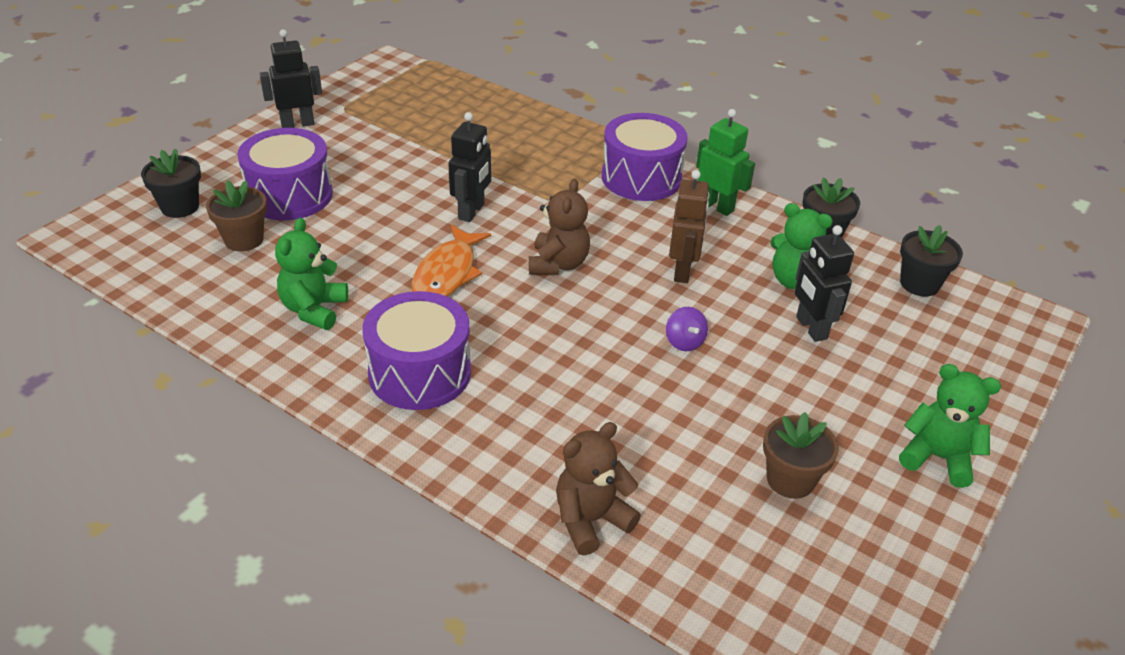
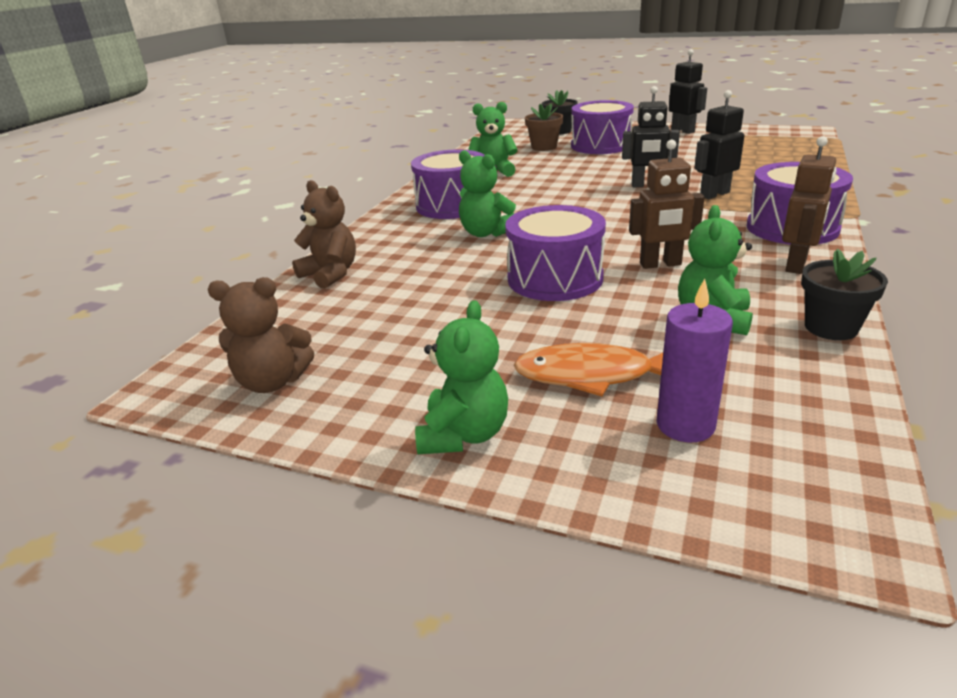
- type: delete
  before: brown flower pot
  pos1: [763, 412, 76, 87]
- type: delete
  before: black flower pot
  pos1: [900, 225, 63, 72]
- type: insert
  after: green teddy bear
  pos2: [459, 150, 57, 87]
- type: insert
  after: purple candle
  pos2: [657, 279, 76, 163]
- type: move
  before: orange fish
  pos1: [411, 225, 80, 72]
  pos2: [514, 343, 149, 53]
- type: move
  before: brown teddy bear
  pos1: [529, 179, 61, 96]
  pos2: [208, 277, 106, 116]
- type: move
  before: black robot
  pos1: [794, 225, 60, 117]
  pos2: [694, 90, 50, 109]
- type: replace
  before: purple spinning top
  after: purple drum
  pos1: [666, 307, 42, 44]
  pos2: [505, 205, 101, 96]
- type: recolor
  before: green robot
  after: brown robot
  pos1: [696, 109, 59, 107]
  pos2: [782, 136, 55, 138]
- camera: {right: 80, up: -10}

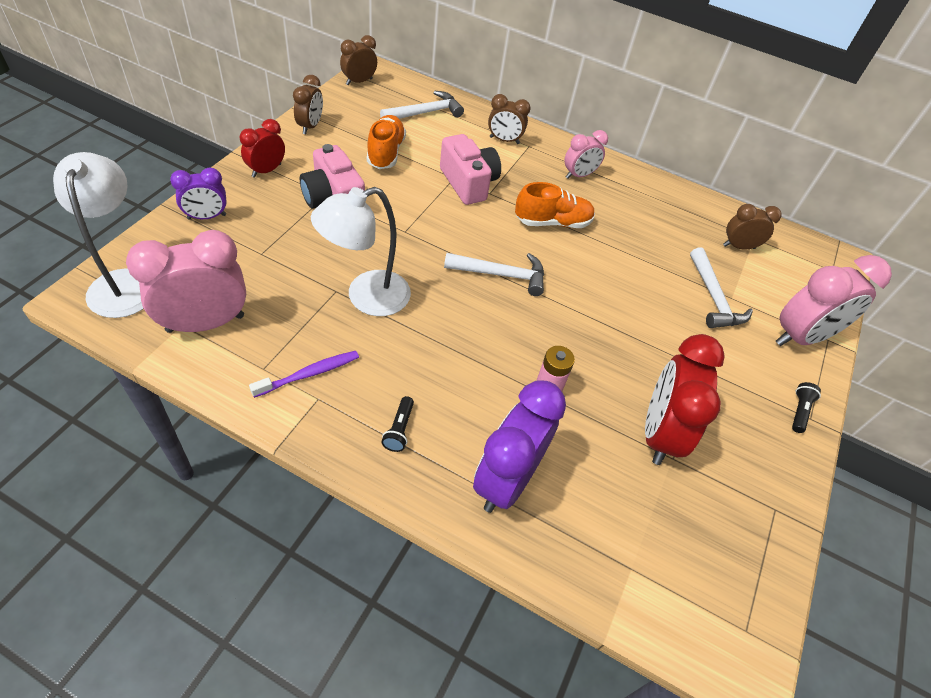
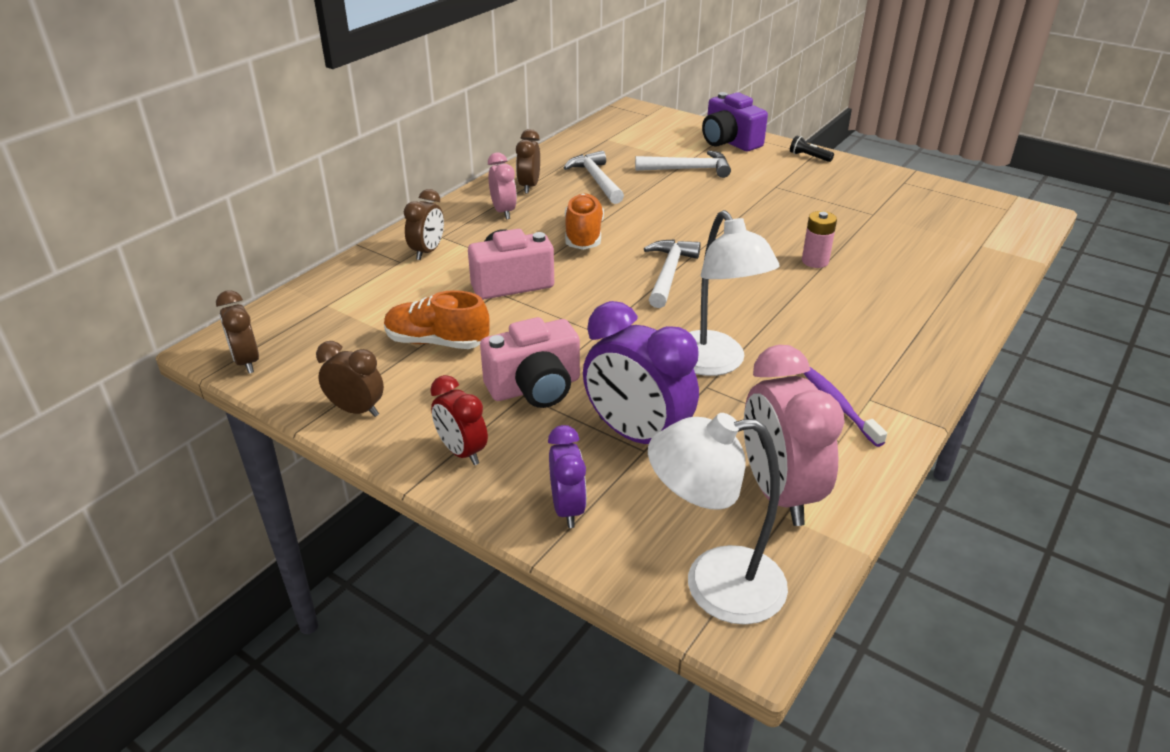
- type: delete
  before: black flashlight
  pos1: [381, 396, 33, 56]
- type: delete
  before: red clock
  pos1: [645, 334, 80, 131]
- type: move
  before: white hammer
  pos1: [380, 91, 84, 28]
  pos2: [564, 151, 60, 53]
- type: move
  before: purple clock
  pos1: [473, 381, 93, 132]
  pos2: [583, 301, 116, 143]
- type: move
  before: brown clock
  pos1: [723, 204, 58, 46]
  pos2: [516, 129, 24, 65]
- type: replace
  before: pink clock
  after: purple camera
  pos1: [776, 255, 116, 91]
  pos2: [702, 92, 66, 59]
- camera: {right: -75, up: -15}

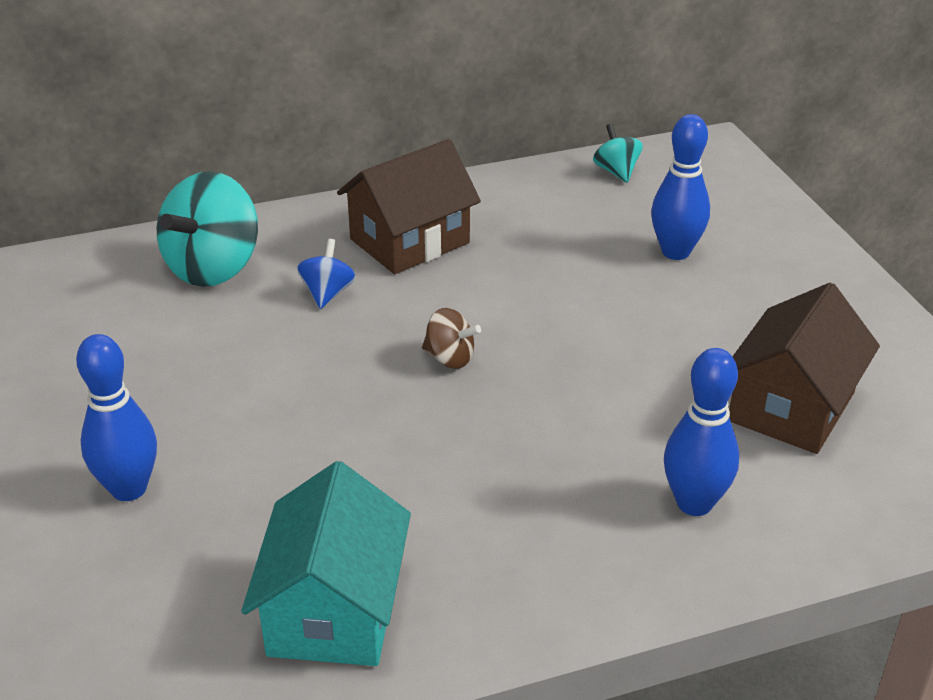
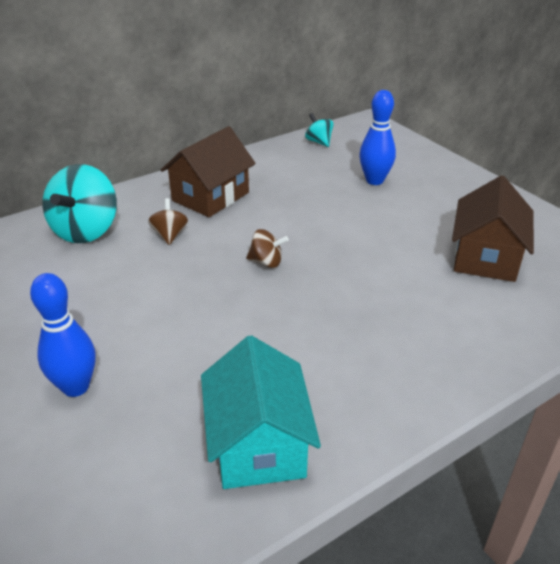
- type: delete
  before: blue bowling pin
  pos1: [664, 348, 75, 168]
- type: recolor
  before: blue spinning top
  after: brown spinning top
  pos1: [297, 239, 59, 70]
  pos2: [148, 198, 40, 47]
- camera: {right: -15, up: 0}

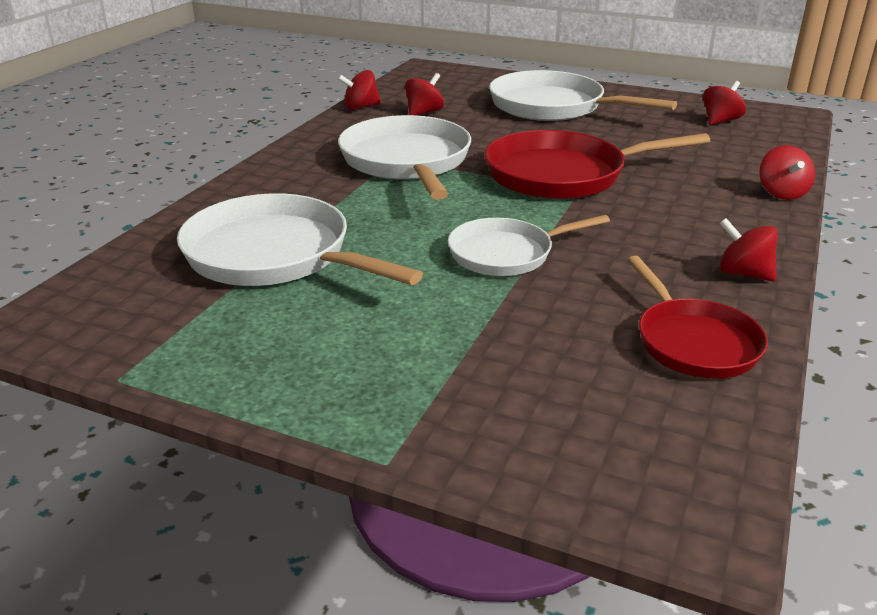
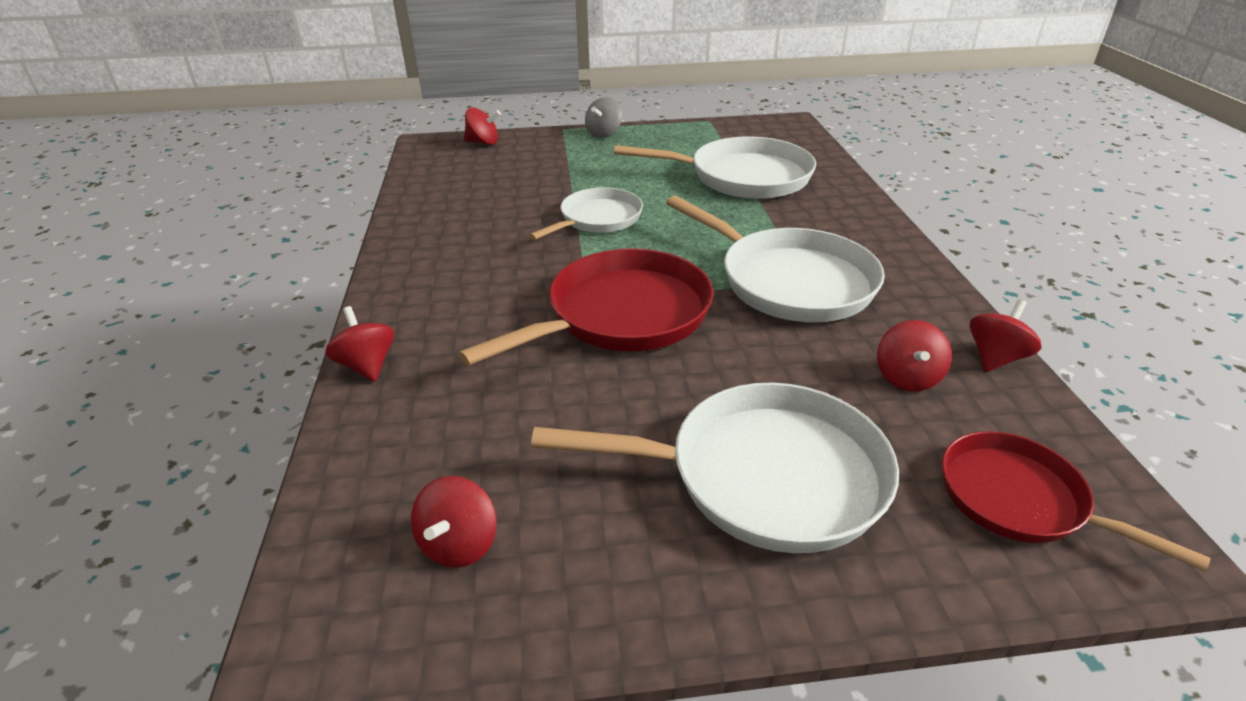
- type: insert
  after: grey spinning top
  pos2: [585, 97, 37, 41]
- type: move
  before: red pan
  pos1: [628, 256, 140, 122]
  pos2: [942, 431, 269, 140]
- type: move
  before: red spinning top
  pos1: [719, 218, 59, 64]
  pos2: [464, 107, 37, 38]
- camera: {right: 150, up: 5}

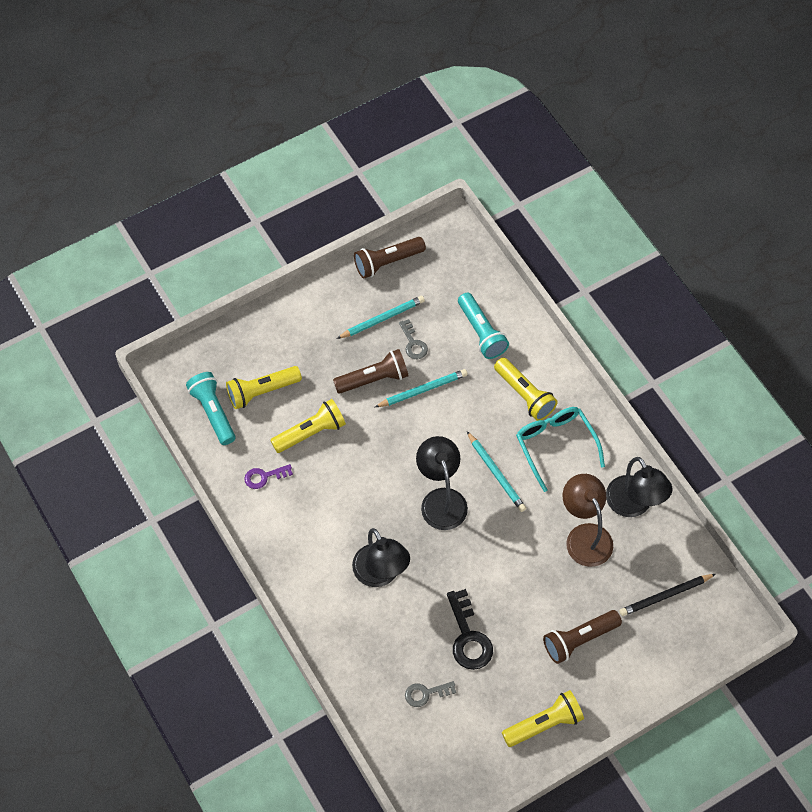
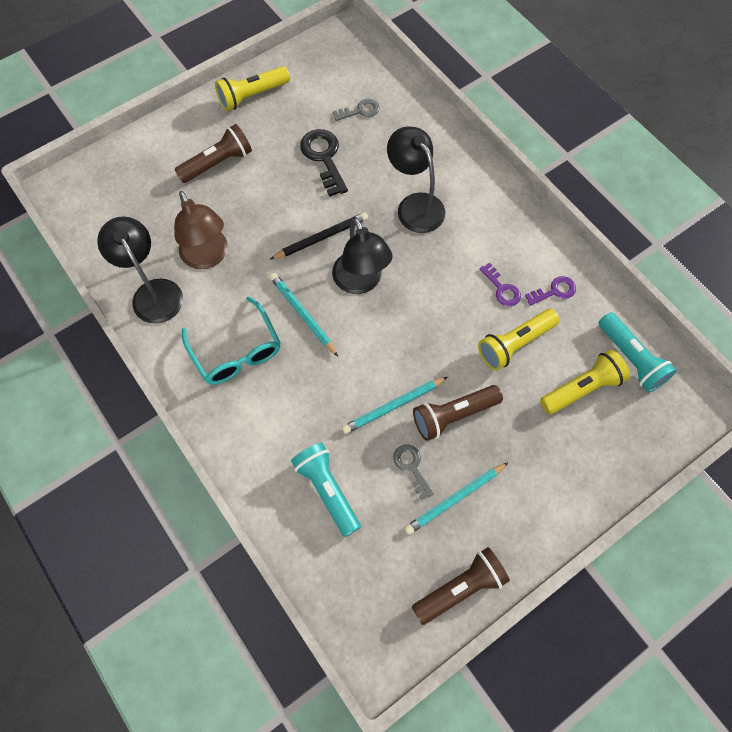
- type: delete
  before: yellow flashlight
  pos1: [494, 357, 64, 64]
- type: insert
  after: purple key
  pos2: [480, 262, 41, 44]
- type: move
  before: black pencil
  pos1: [619, 574, 96, 42]
  pos2: [269, 212, 99, 48]
- camera: {right: 175, up: 5}

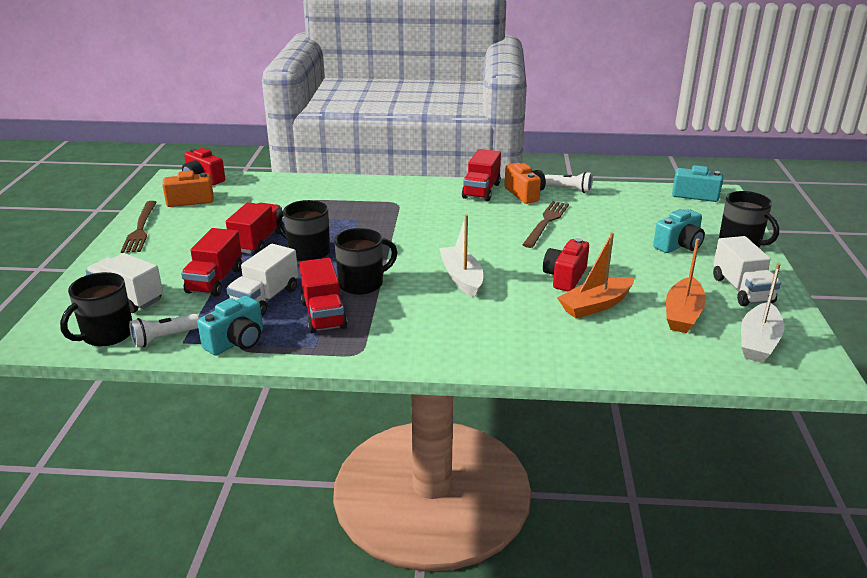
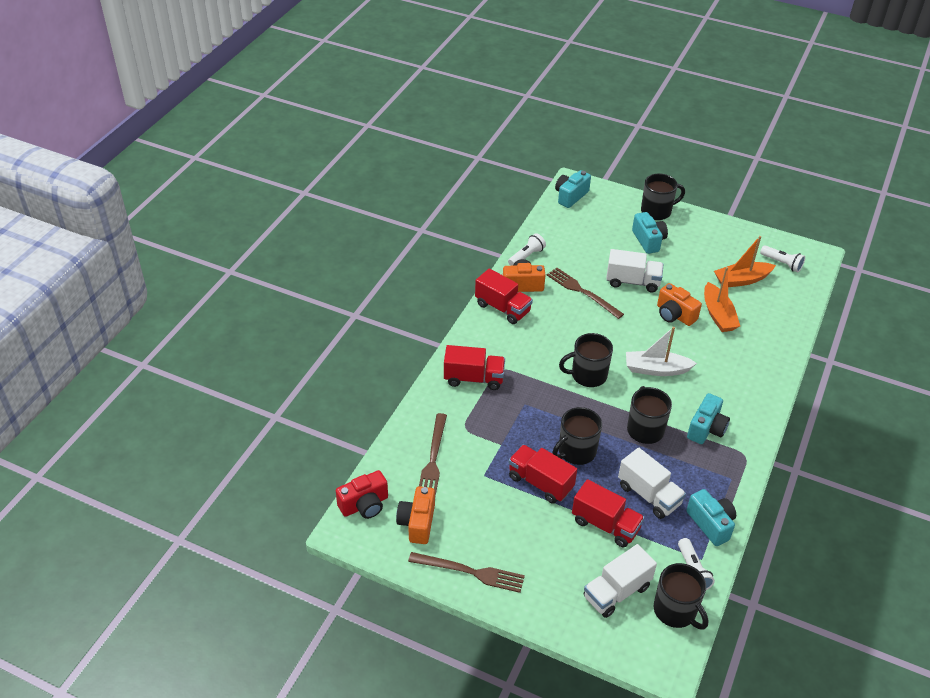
- type: insert
  after: brown fork
  pos2: [419, 413, 28, 83]
- type: insert
  after: black mug
  pos2: [559, 333, 54, 54]
- type: insert
  after: turquoise camera
  pos2: [687, 393, 43, 51]
- type: move
  before: red truck
  pos1: [300, 258, 47, 75]
  pos2: [444, 345, 61, 45]
- type: move
  before: white truck
  pos1: [713, 236, 68, 70]
  pos2: [606, 249, 57, 43]
- type: replace
  before: white boat
  after: white flashlight
  pos1: [741, 263, 43, 100]
  pos2: [760, 245, 45, 27]
- type: recolor
  before: red camera
  after: orange camera
  pos1: [543, 238, 46, 54]
  pos2: [657, 283, 45, 43]
- type: rotate
  before: orange boat
  pos1: [666, 238, 40, 95]
  pos2: [714, 236, 62, 51]
  turn: 120
- camera: {right: -70, up: 15}

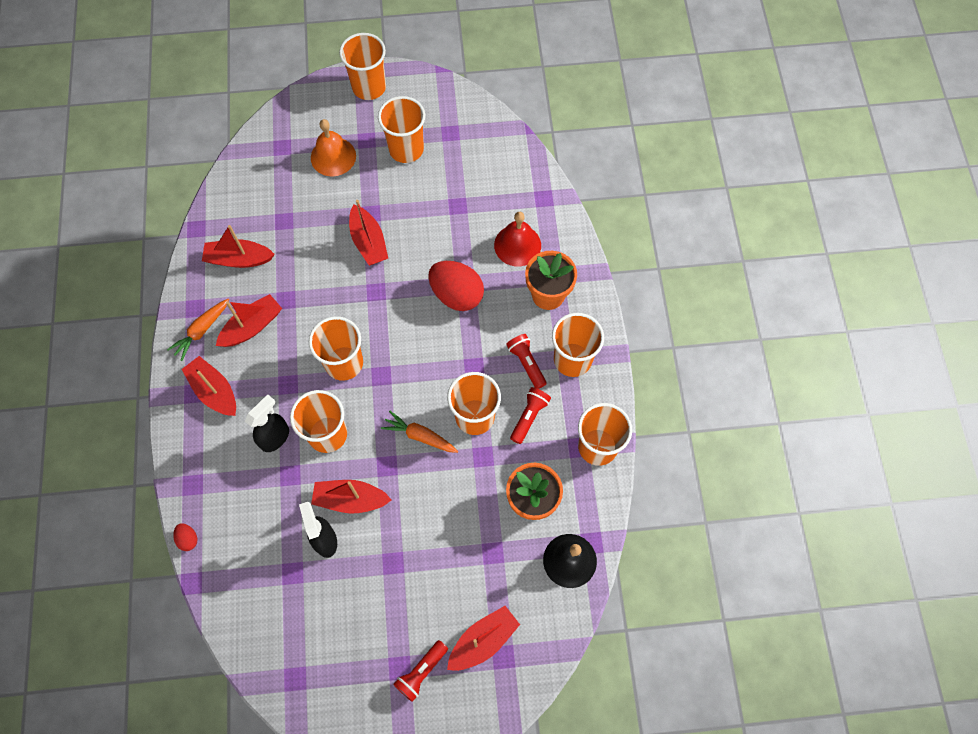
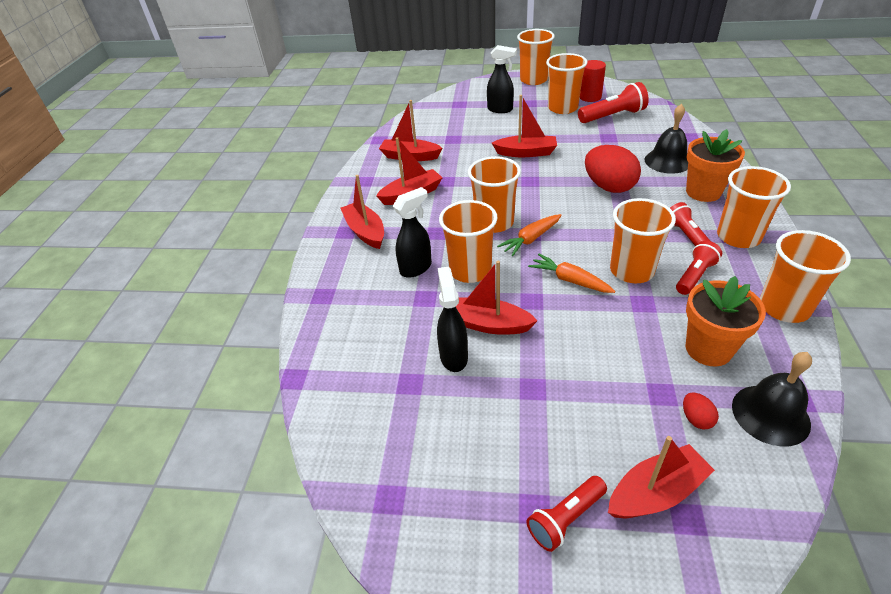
- type: insert
  after: red flashlight
  pos2: [578, 82, 71, 41]
- type: insert
  after: red cylinder
  pos2: [580, 60, 26, 42]
- type: move
  before: orange carrot
  pos1: [167, 299, 62, 62]
  pos2: [497, 214, 65, 42]
- type: move
  before: red egg
  pos1: [173, 523, 24, 28]
  pos2: [683, 393, 36, 37]
- type: replace
  before: orange bell
  after: black spray bottle
  pos1: [311, 119, 45, 58]
  pos2: [487, 45, 30, 68]
- type: recolor
  before: red bell
  after: black bell
  pos1: [494, 212, 47, 54]
  pos2: [645, 104, 43, 70]
- type: rotate
  before: red boat
  pos1: [349, 200, 39, 66]
  pos2: [492, 95, 65, 62]
  turn: -75
- camera: {right: 15, up: -25}

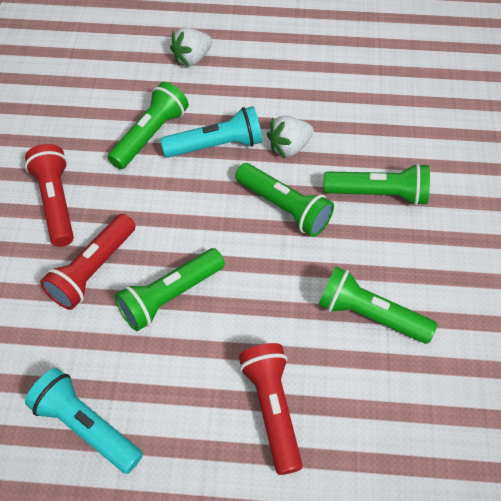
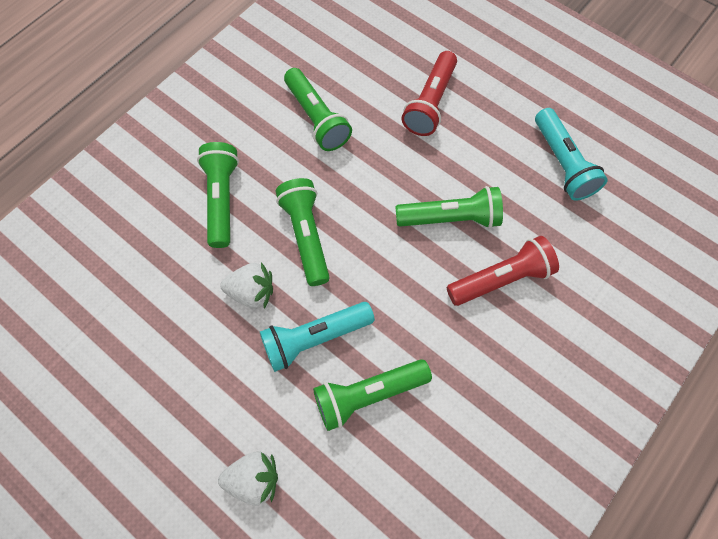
- type: delete
  before: red flashlight
  pos1: [25, 144, 49, 103]
- type: rotate
  before: turquoise flashlight
  pos1: [160, 106, 102, 52]
  pos2: [260, 302, 115, 70]
  turn: -45
- type: rotate
  before: green flashlight
  pos1: [324, 163, 106, 43]
  pos2: [197, 142, 42, 106]
  turn: 45
- camera: {right: -145, up: 10}

